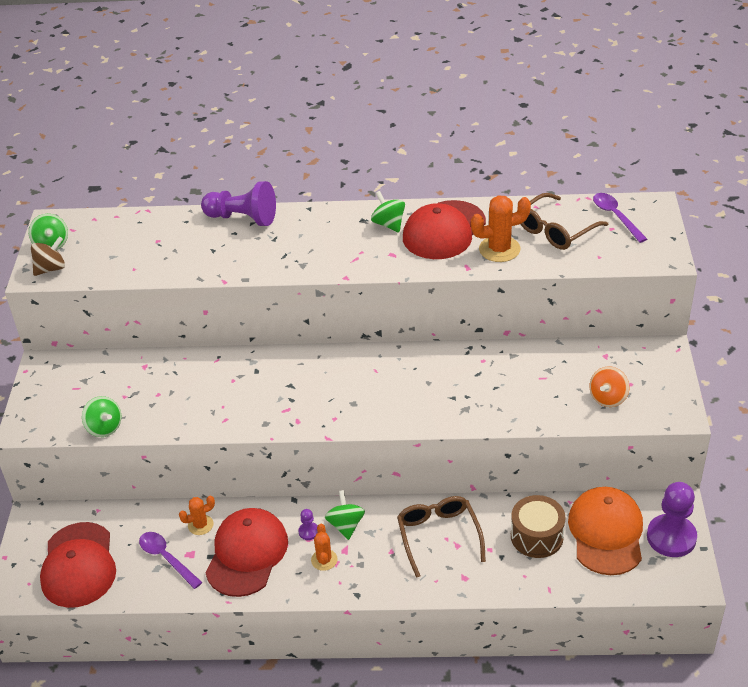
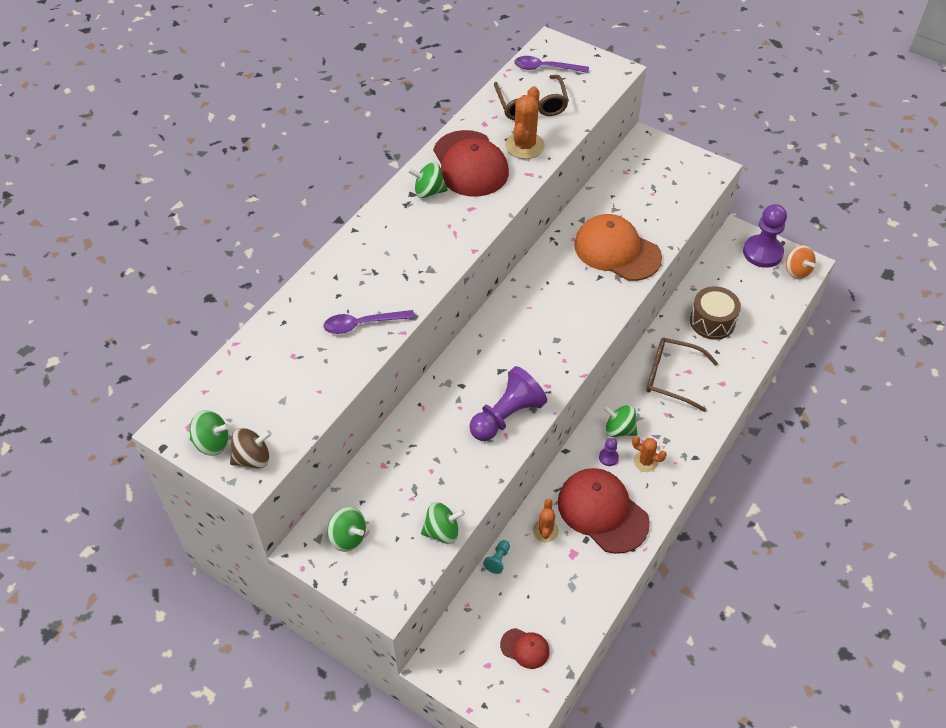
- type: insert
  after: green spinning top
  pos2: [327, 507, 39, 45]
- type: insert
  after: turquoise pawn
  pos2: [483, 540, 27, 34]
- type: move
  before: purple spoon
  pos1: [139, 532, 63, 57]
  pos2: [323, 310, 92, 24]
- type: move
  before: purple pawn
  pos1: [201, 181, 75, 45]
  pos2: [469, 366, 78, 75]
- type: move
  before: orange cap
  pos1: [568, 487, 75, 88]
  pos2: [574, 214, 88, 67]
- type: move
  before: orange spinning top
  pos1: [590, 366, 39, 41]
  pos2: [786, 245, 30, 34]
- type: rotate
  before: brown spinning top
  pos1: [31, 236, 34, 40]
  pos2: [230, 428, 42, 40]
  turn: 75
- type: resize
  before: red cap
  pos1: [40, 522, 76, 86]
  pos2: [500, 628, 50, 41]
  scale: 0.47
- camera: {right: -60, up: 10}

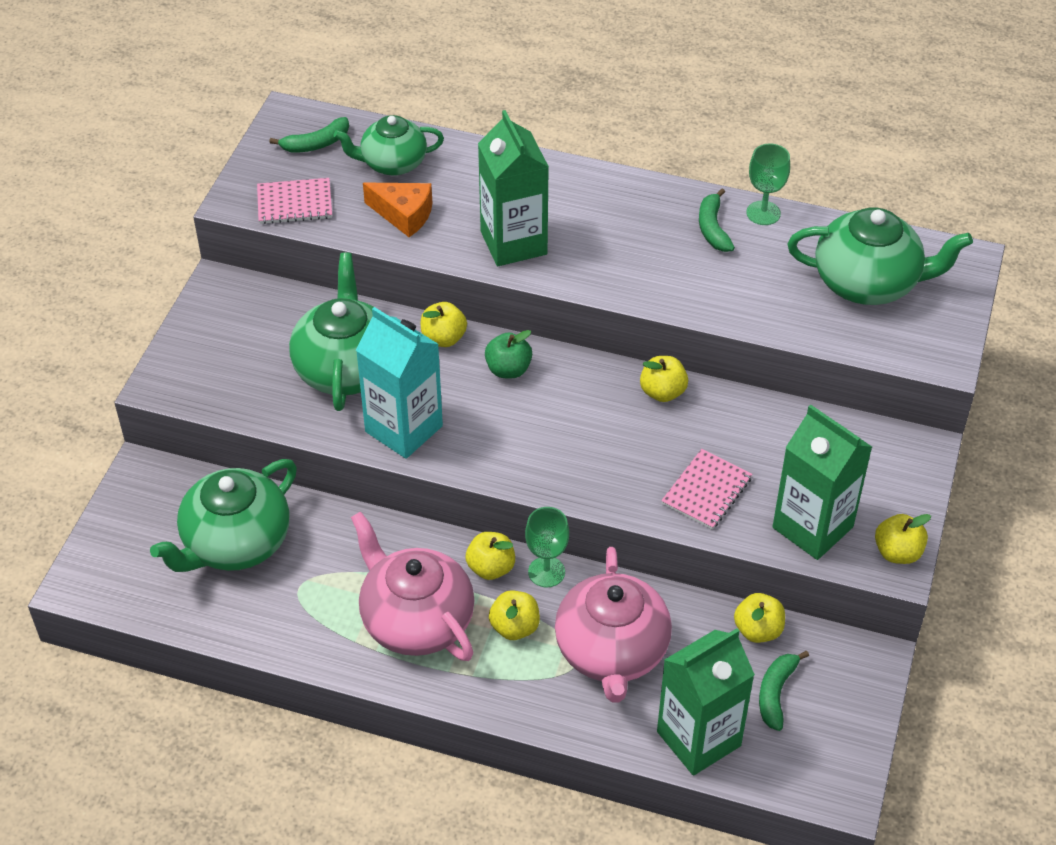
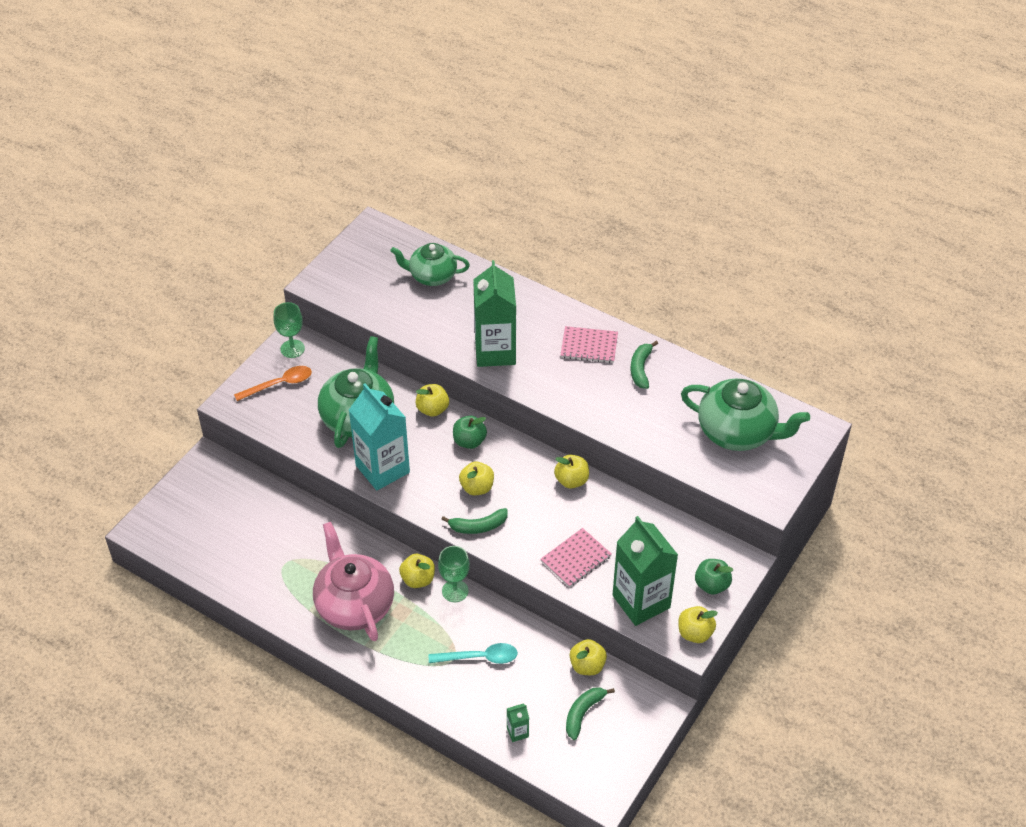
- type: delete
  before: green teapot
  pos1: [150, 459, 147, 113]
- type: delete
  before: orange cheese
  pos1: [363, 182, 69, 55]
- type: insert
  after: orange spoon
  pos2: [234, 366, 78, 35]
- type: insert
  after: green apple
  pos2: [695, 559, 38, 35]
- type: move
  before: pink notebook
  pos1: [257, 178, 75, 46]
  pos2: [560, 326, 58, 37]
- type: move
  before: green banana
  pos1: [269, 117, 80, 36]
  pos2: [441, 508, 67, 26]
- type: move
  before: yellow apple
  pos1: [489, 590, 51, 50]
  pos2: [459, 462, 35, 33]
- type: move
  before: green goblet
  pos1: [746, 143, 44, 82]
  pos2: [273, 302, 32, 56]
- type: replace
  before: pink teapot
  after: turquoise spoon
  pos1: [555, 547, 117, 155]
  pos2: [429, 643, 89, 21]
- type: resize
  before: green carton
  pos1: [657, 628, 98, 148]
  pos2: [506, 703, 23, 39]
  scale: 0.4
- camera: {right: 15, up: 0}

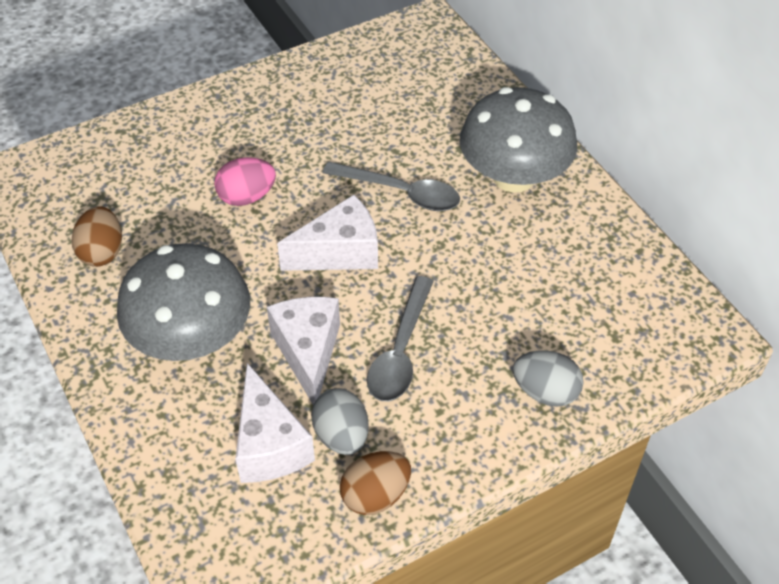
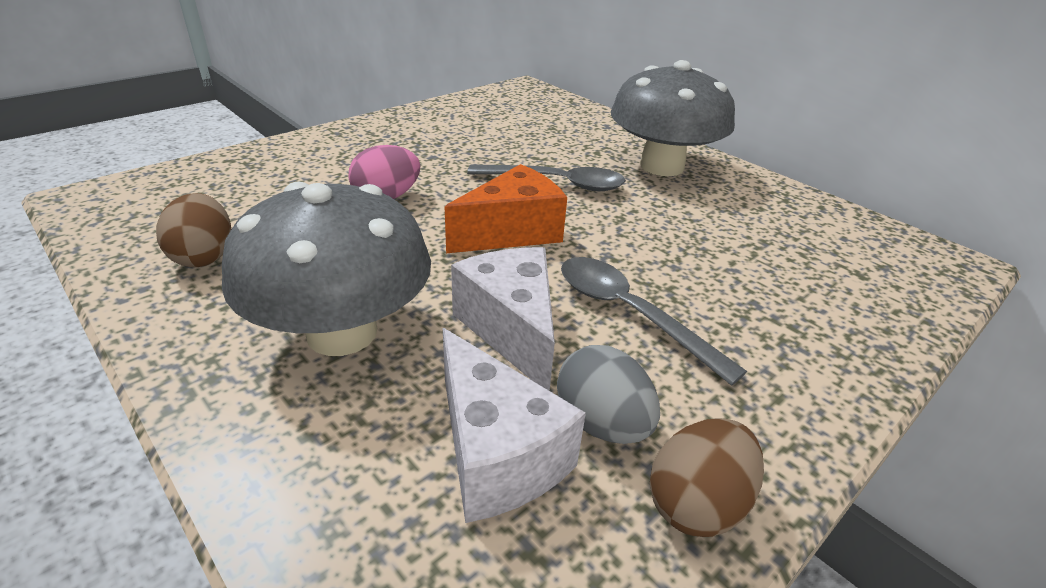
- type: delete
  before: grey egg
  pos1: [513, 350, 71, 57]
- type: recolor
  before: white cheese
  after: orange cheese
  pos1: [277, 195, 101, 76]
  pos2: [445, 164, 122, 89]
- type: rotate
  before: grey spoon
  pos1: [367, 276, 67, 125]
  pos2: [561, 257, 186, 129]
  turn: 135
- camera: {right: -15, up: -15}

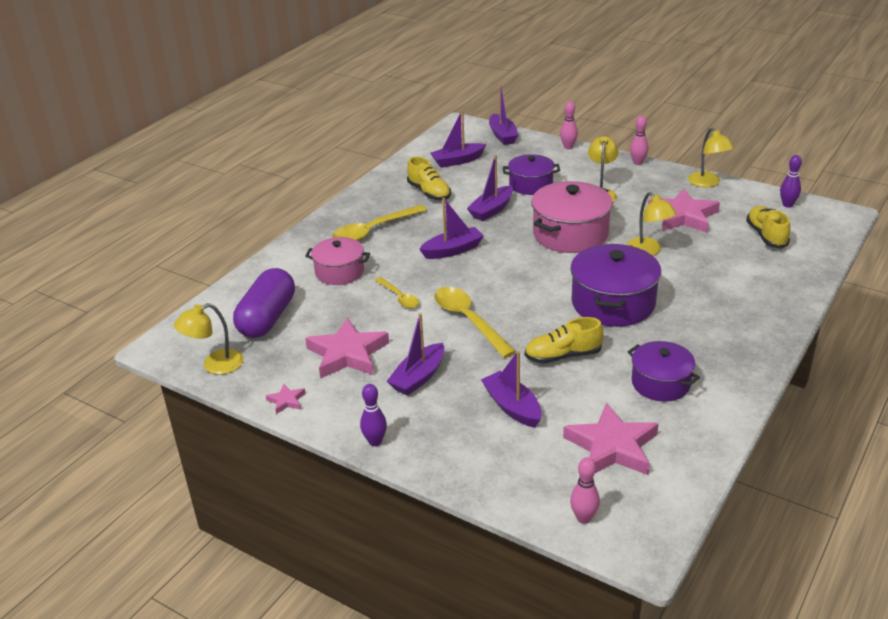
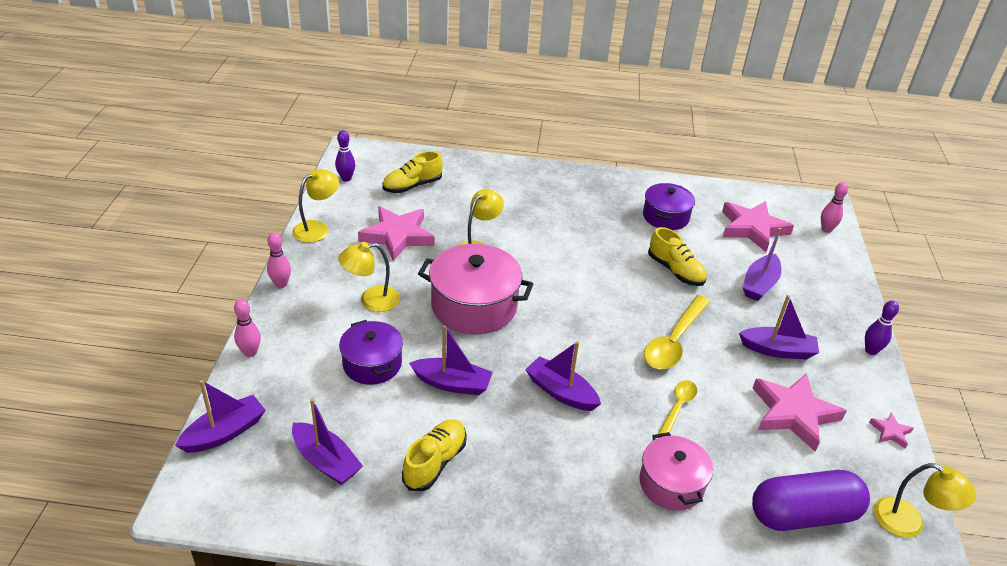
- type: delete
  before: yellow spoon
  pos1: [332, 205, 95, 36]
- type: delete
  before: purple pot
  pos1: [570, 244, 91, 83]
- camera: {right: -120, up: 5}

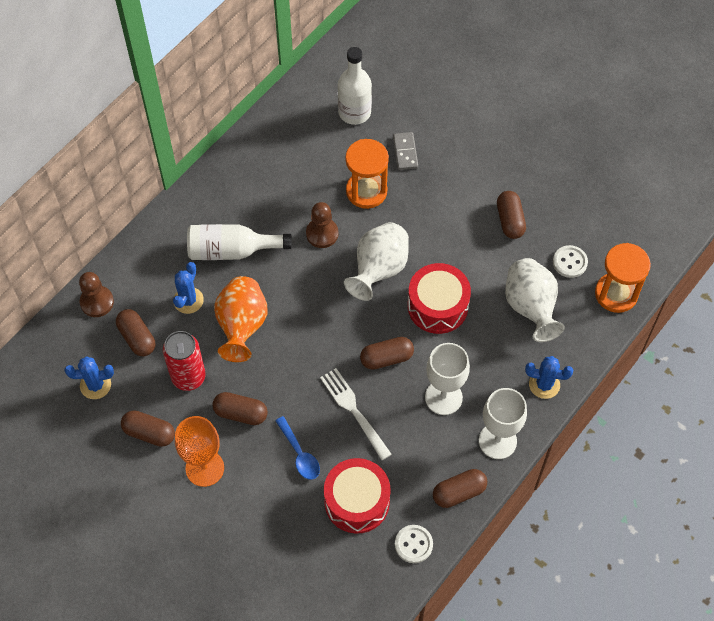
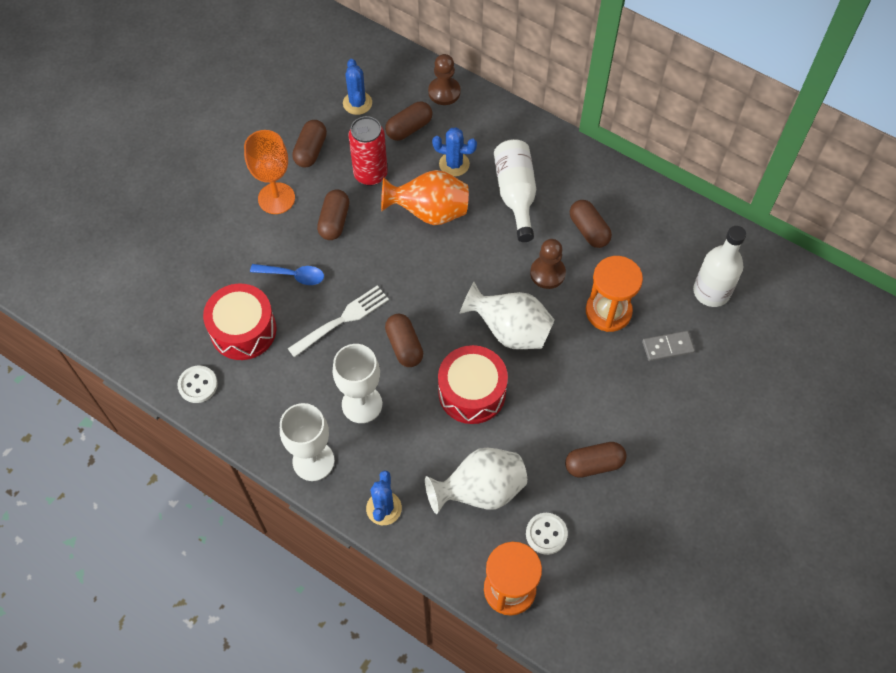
- type: move
  before: brown capsule
  pos1: [433, 469, 54, 39]
  pos2: [570, 200, 42, 48]
- type: rotate
  before: blue spoon
  pos1: [275, 416, 45, 64]
  pos2: [250, 264, 74, 21]
  turn: -135
- camera: {right: 85, up: 0}

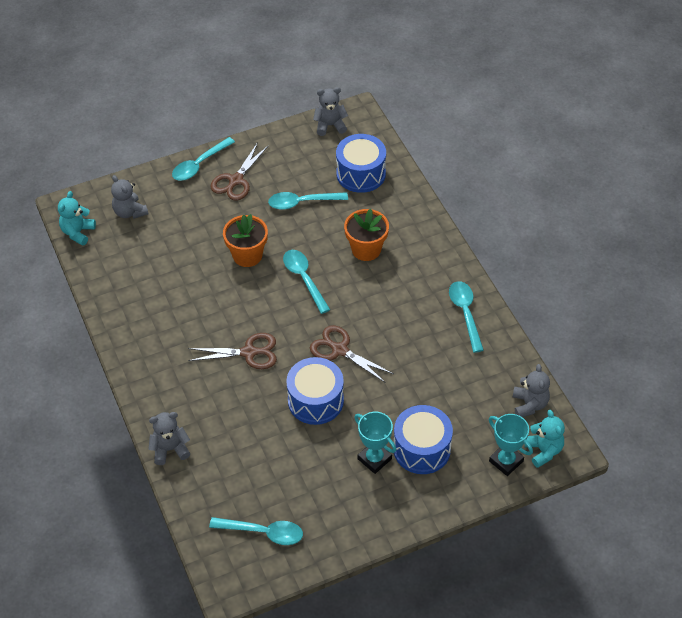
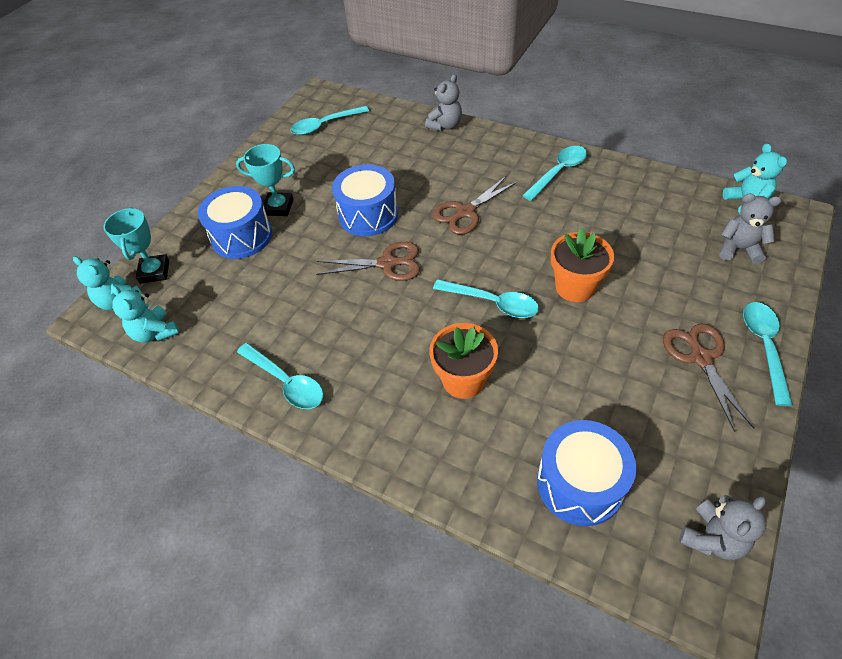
- type: move
  before: turquoise spoon
  pos1: [268, 192, 80, 18]
  pos2: [522, 146, 65, 55]
- type: recolor
  before: grey teddy bear
  after: turquoise teddy bear
  pos1: [513, 364, 37, 53]
  pos2: [111, 285, 68, 58]
- type: rotate
  before: turquoise trophy
  pos1: [489, 414, 44, 62]
  pos2: [103, 207, 66, 77]
  turn: 75
- camera: {right: 145, up: 0}

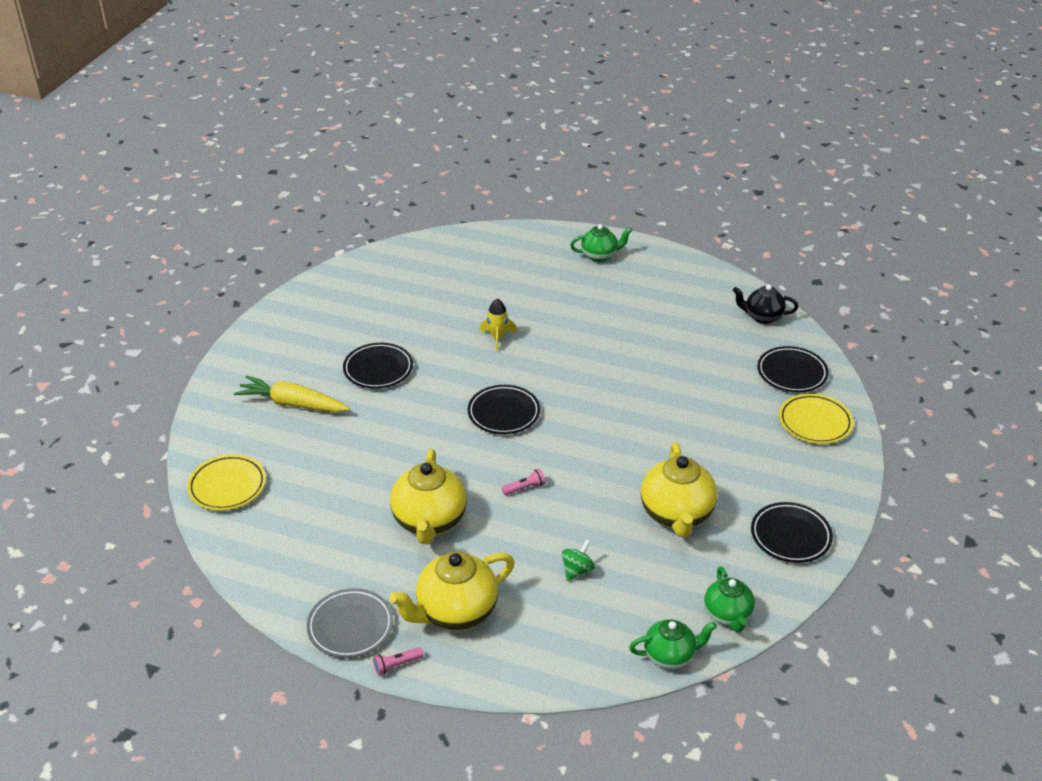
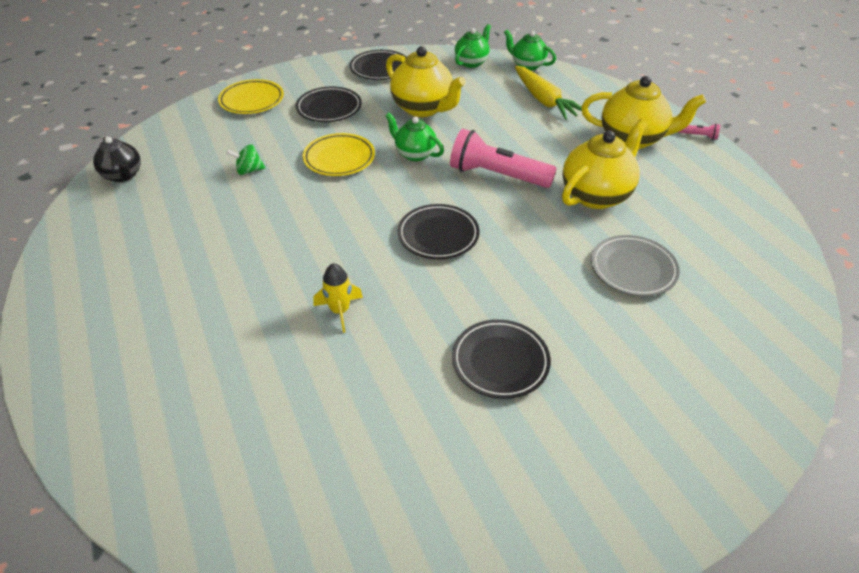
- type: move
  before: yellow plate
  pos1: [187, 455, 79, 56]
  pos2: [303, 133, 72, 43]
- type: move
  before: yellow carrot
  pos1: [234, 375, 116, 37]
  pos2: [515, 66, 67, 54]
- type: move
  before: grey plate
  pos1: [307, 588, 87, 70]
  pos2: [591, 235, 89, 61]
- type: move
  before: green spinning top
  pos1: [562, 539, 33, 42]
  pos2: [226, 144, 39, 31]
- type: move
  before: green teapot
  pos1: [570, 224, 62, 38]
  pos2: [385, 113, 59, 48]
- type: move
  before: black plate
  pos1: [757, 346, 72, 46]
  pos2: [296, 87, 66, 35]
- type: rotate
  before: yellow teapot
  pos1: [641, 442, 76, 95]
  pos2: [386, 46, 80, 71]
  turn: 90
- type: resize
  before: pink flashlight
  pos1: [502, 469, 44, 26]
  pos2: [450, 129, 107, 59]
  scale: 2.47
- camera: {right: -135, up: 5}

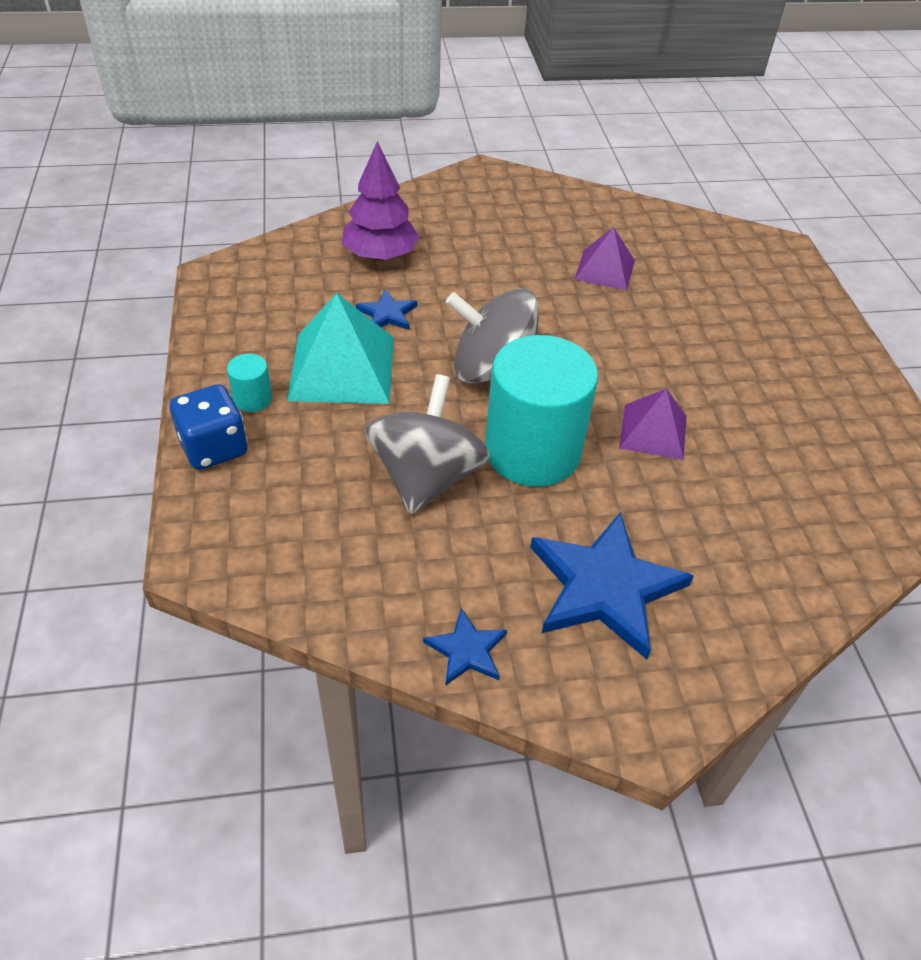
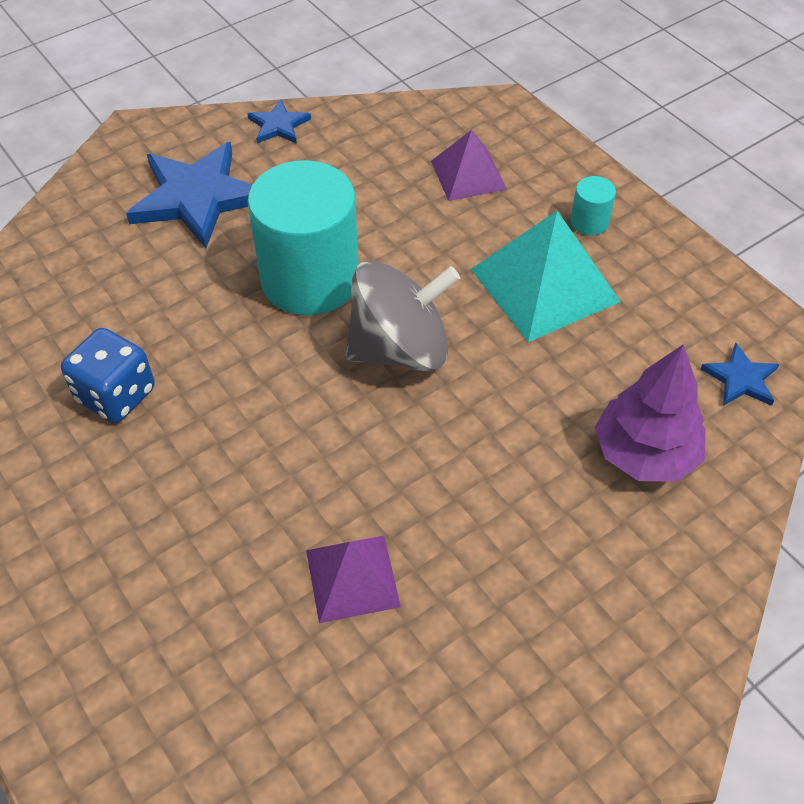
- type: delete
  before: grey spinning top
  pos1: [365, 374, 125, 141]
- type: move
  before: blue dice
  pos1: [170, 384, 78, 86]
  pos2: [61, 328, 94, 95]
- type: move
  before: blue star
  pos1: [356, 290, 61, 40]
  pos2: [701, 343, 78, 63]
- type: move
  before: purple pyramid
  pos1: [619, 388, 68, 72]
  pos2: [431, 130, 76, 71]
- camera: {right: 155, up: 5}

